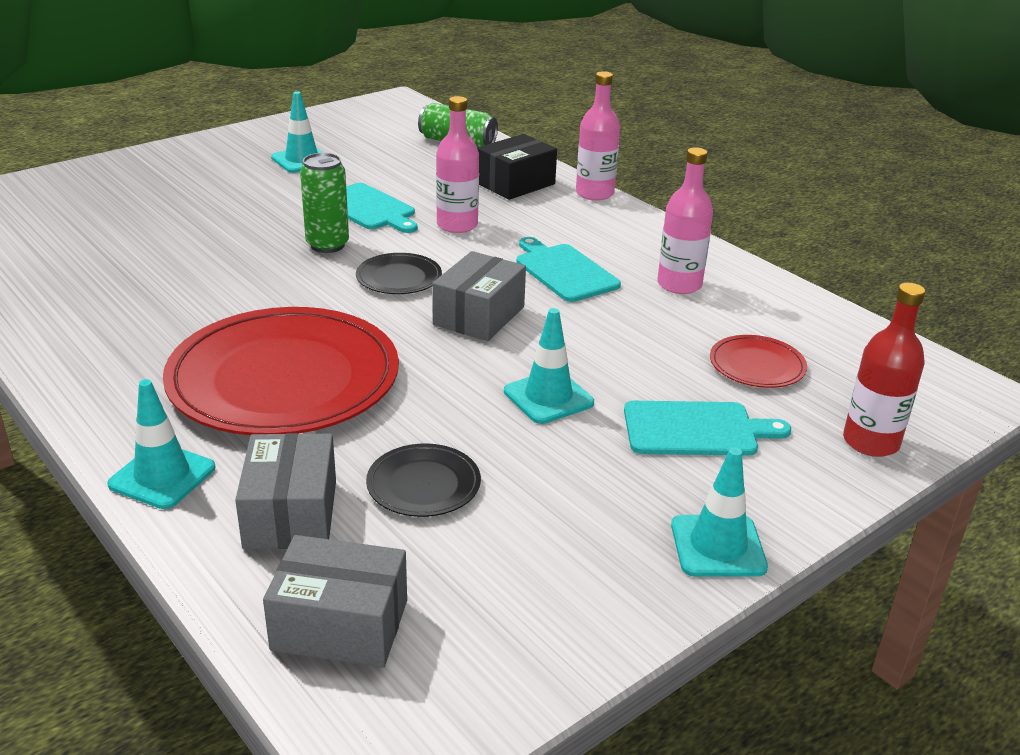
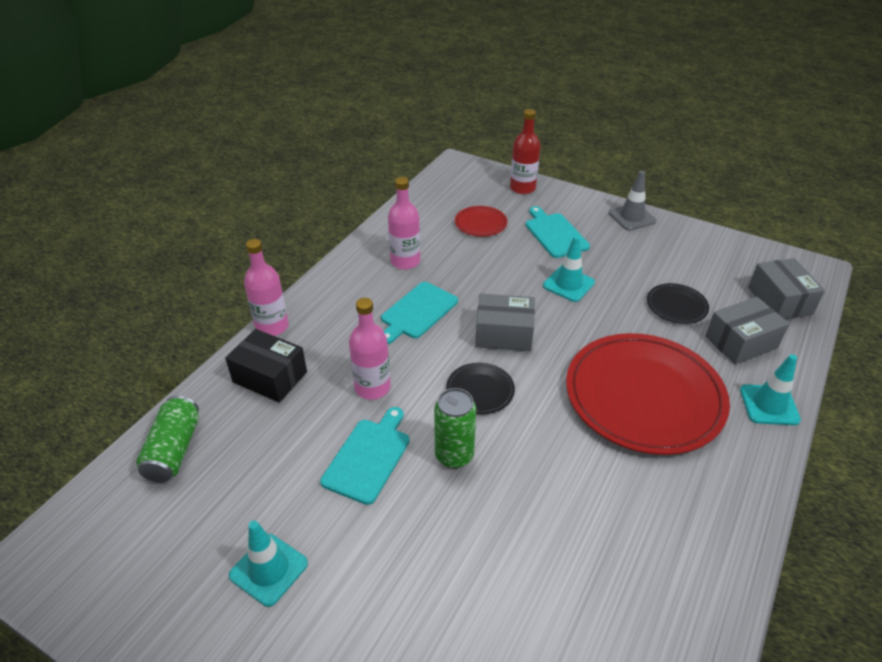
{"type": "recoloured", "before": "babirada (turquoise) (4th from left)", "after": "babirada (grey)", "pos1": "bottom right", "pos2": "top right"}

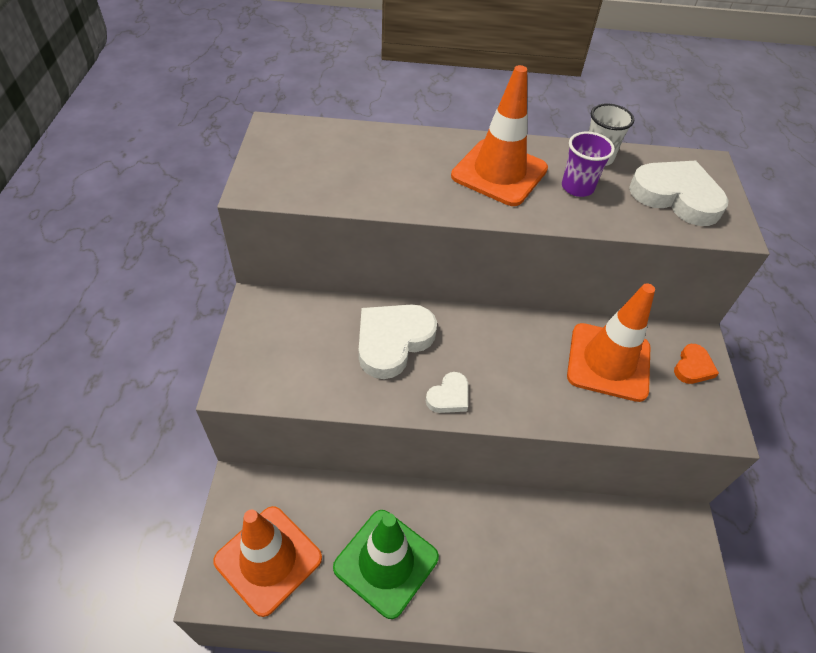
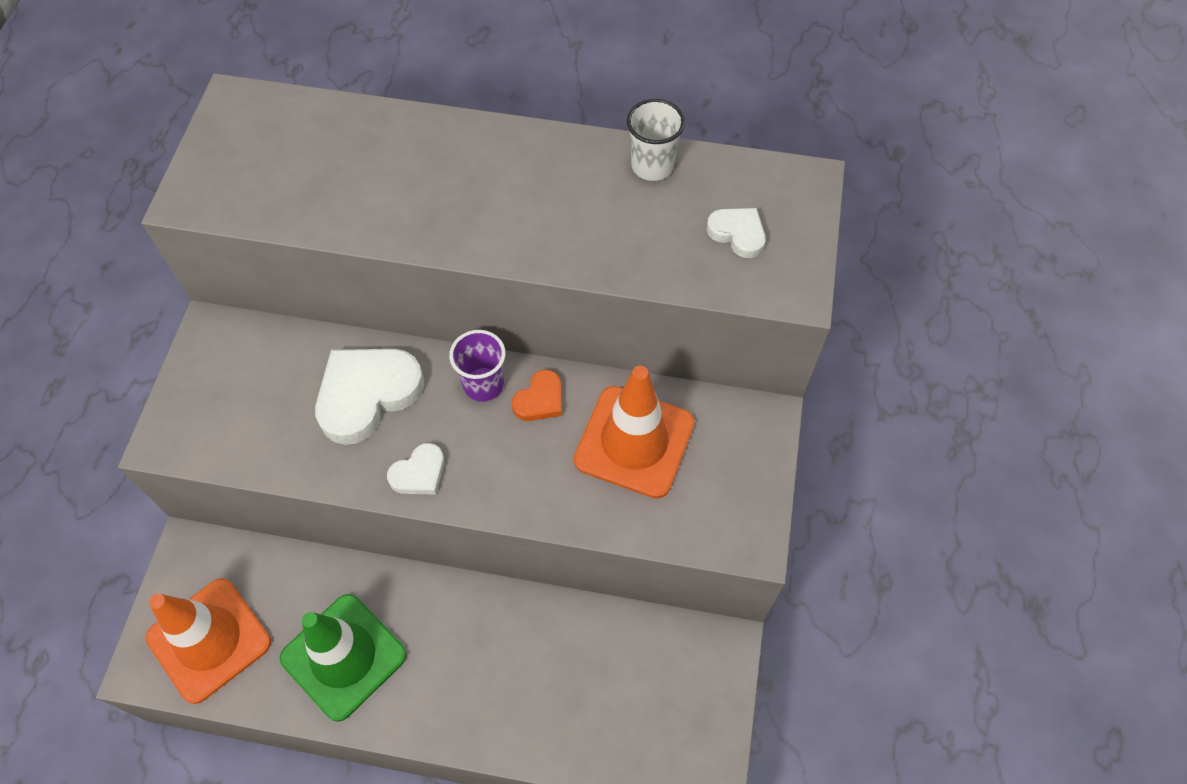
{"type": "removed", "before": "babirada (orange) (2nd from left)", "pos1": "top centre"}
{"type": "moved", "before": "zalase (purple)", "pos1": "top right", "pos2": "centre"}
{"type": "moved", "before": "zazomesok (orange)", "pos1": "middle right", "pos2": "centre"}
{"type": "resized", "before": "zazomesok (white) (3rd from left)", "pos1": "top right", "pos2": "top centre", "scale": 0.51}

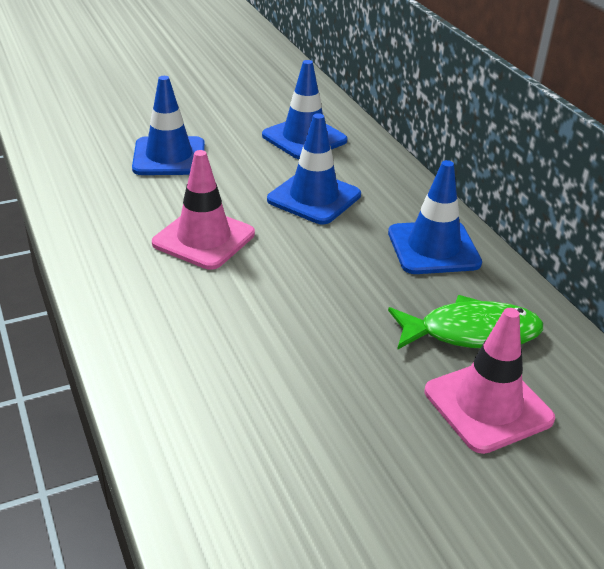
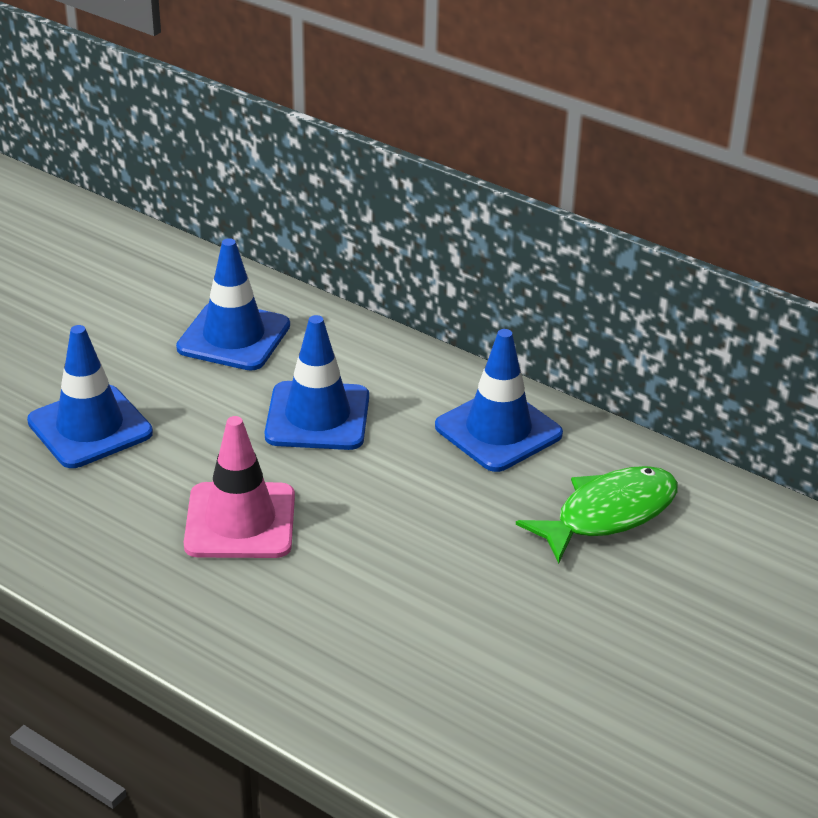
{"type": "removed", "before": "babirada (pink) (2nd from left)", "pos1": "bottom right"}

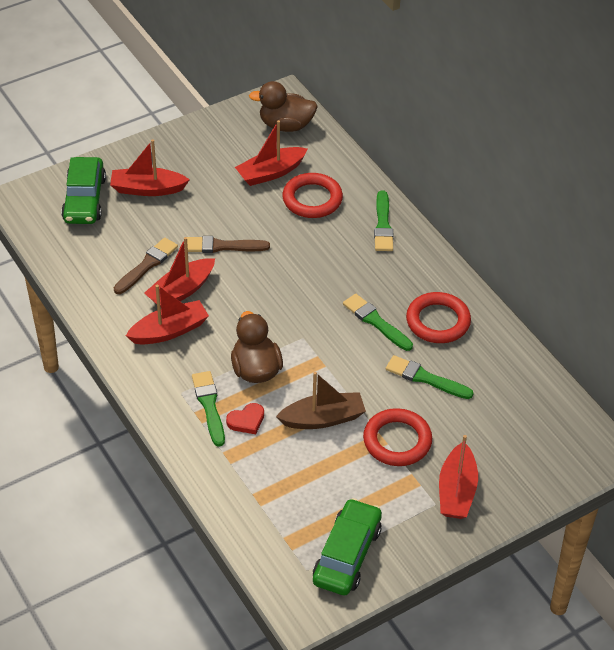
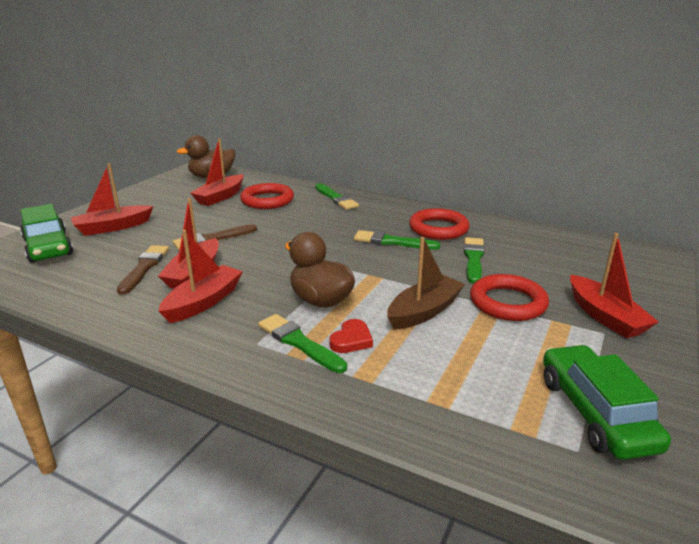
{"type": "turned", "before": "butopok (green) (4th from left)", "pos1": "middle right", "pos2": "middle right", "turn": 105}

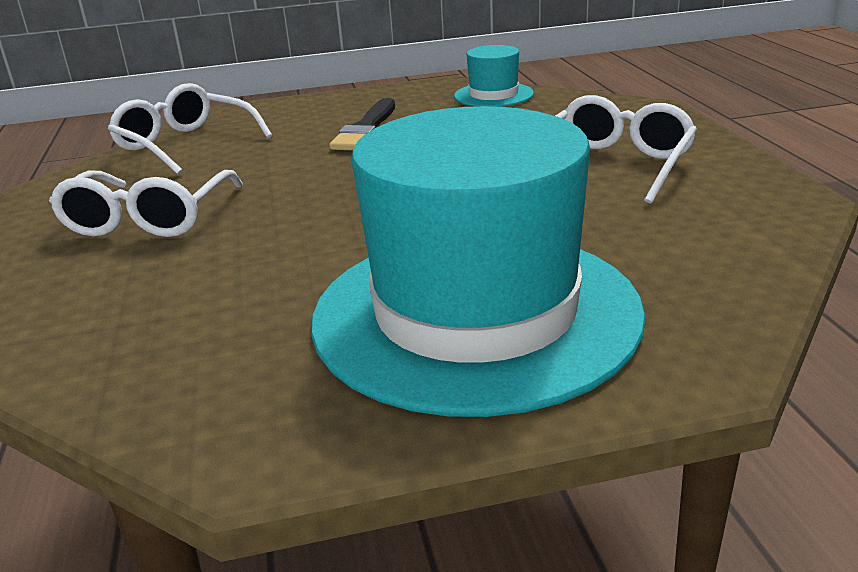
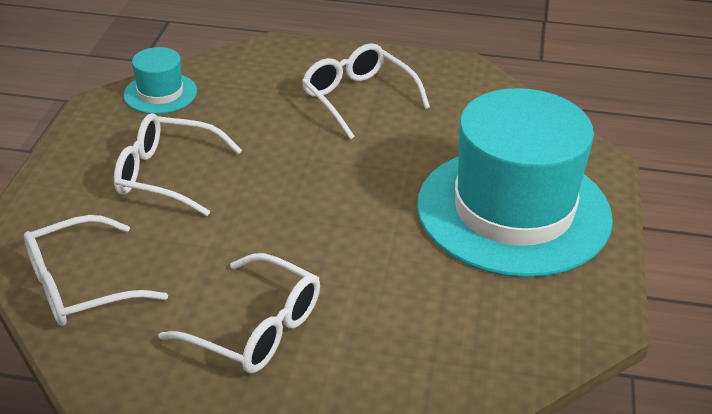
{"type": "replaced", "before": "butopok (black)", "after": "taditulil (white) (2nd from left)", "pos1": "top centre", "pos2": "middle left"}

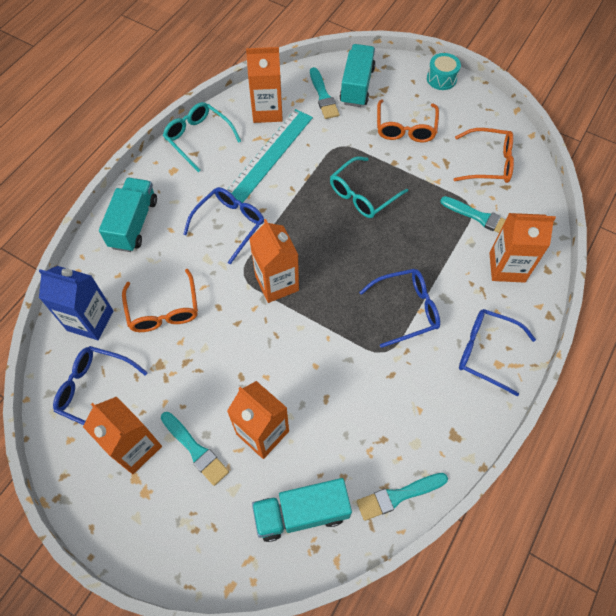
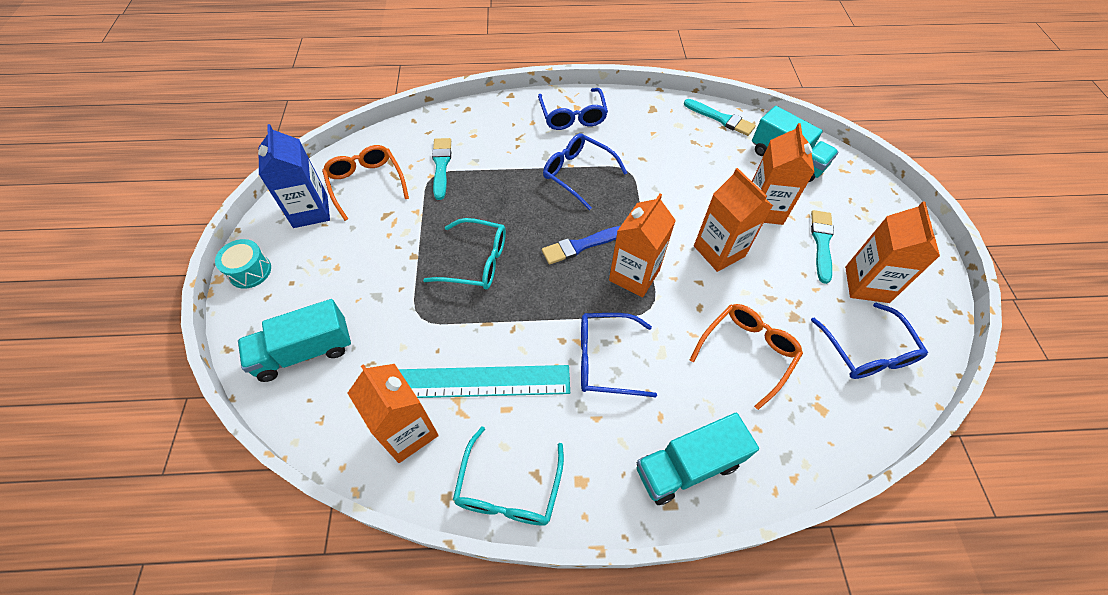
{"type": "removed", "before": "butopok (turquoise) (2nd from left)", "pos1": "top centre"}
{"type": "removed", "before": "taditulil (orange) (2nd from left)", "pos1": "top centre"}
{"type": "added", "after": "butopok (blue)", "pos2": "centre"}
{"type": "moved", "before": "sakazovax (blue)", "pos1": "middle left", "pos2": "top left"}
{"type": "moved", "before": "sakazovax (orange) (5th from left in the first image)", "after": "sakazovax (orange) (3rd from left)", "pos1": "middle right", "pos2": "centre"}

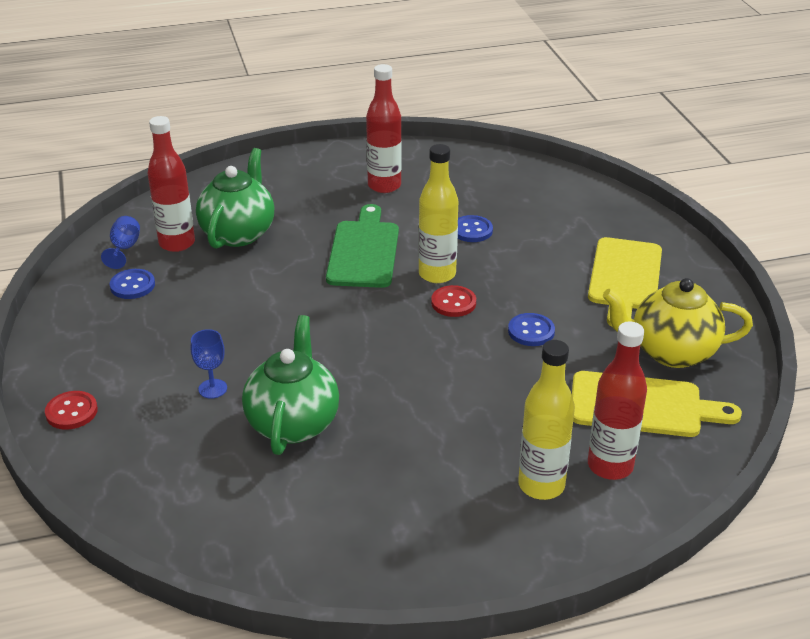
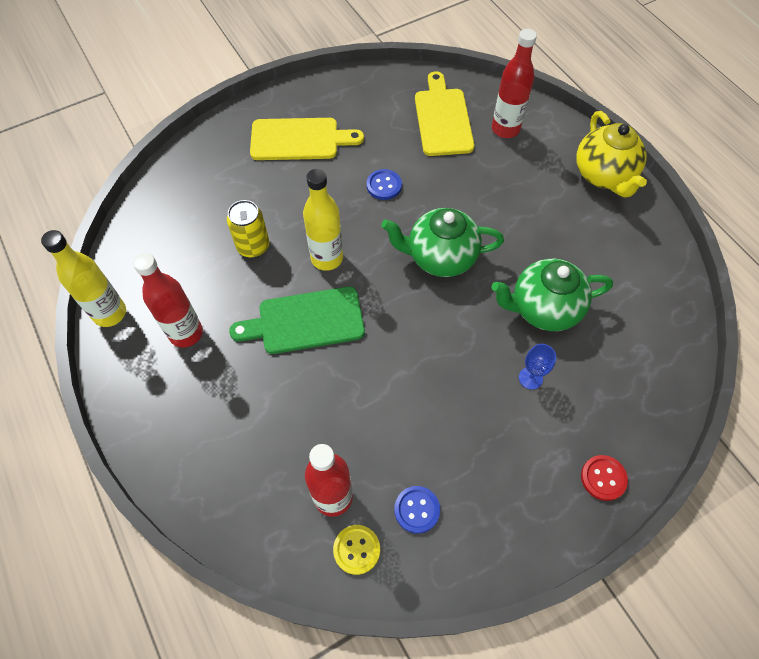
{"type": "removed", "before": "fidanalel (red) (2nd from left)", "pos1": "centre"}
{"type": "moved", "before": "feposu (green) (1st from left)", "pos1": "top left", "pos2": "centre"}
{"type": "moved", "before": "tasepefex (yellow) (2nd from left in the first image)", "after": "tasepefex (yellow) (1st from left)", "pos1": "middle right", "pos2": "middle left"}
{"type": "moved", "before": "feposu (yellow)", "pos1": "middle right", "pos2": "top right"}
{"type": "replaced", "before": "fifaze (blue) (1st from left)", "after": "fidanalel (yellow)", "pos1": "middle left", "pos2": "bottom centre"}
{"type": "replaced", "before": "fidanalel (blue) (2nd from left)", "after": "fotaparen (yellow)", "pos1": "centre", "pos2": "middle left"}

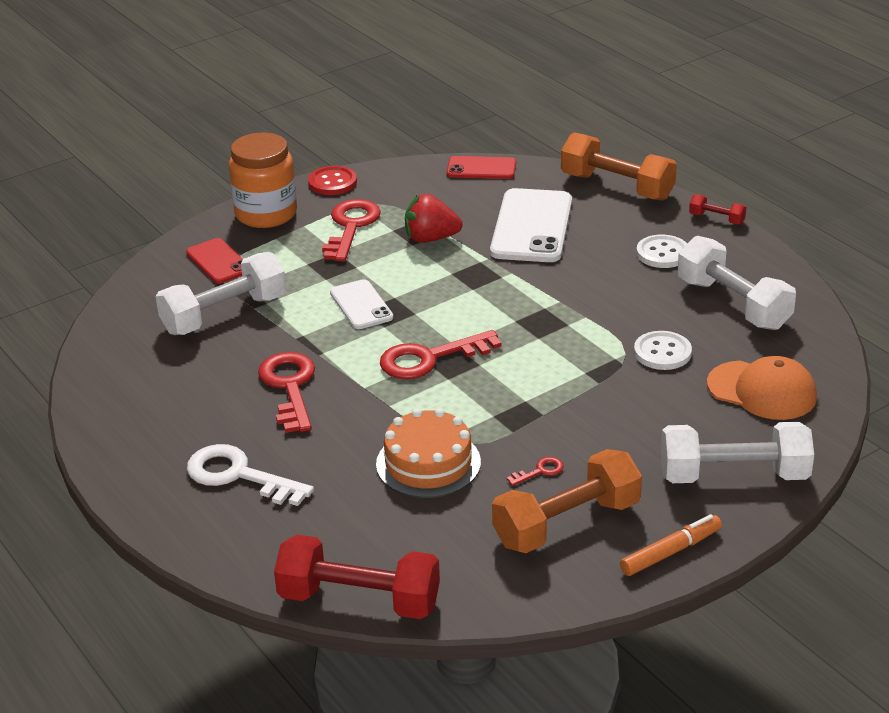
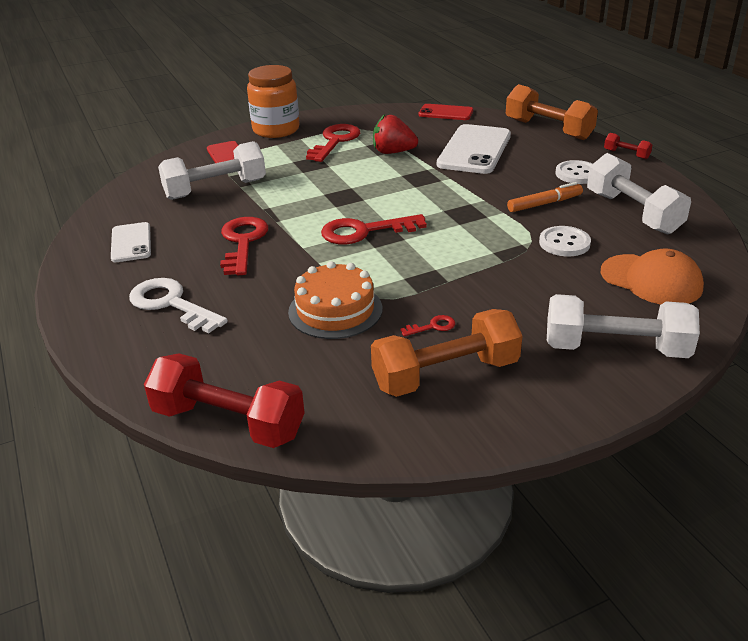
{"type": "removed", "before": "fidanalel (red)", "pos1": "top centre"}
{"type": "moved", "before": "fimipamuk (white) (1st from left)", "pos1": "centre", "pos2": "middle left"}
{"type": "moved", "before": "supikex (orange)", "pos1": "bottom right", "pos2": "top right"}

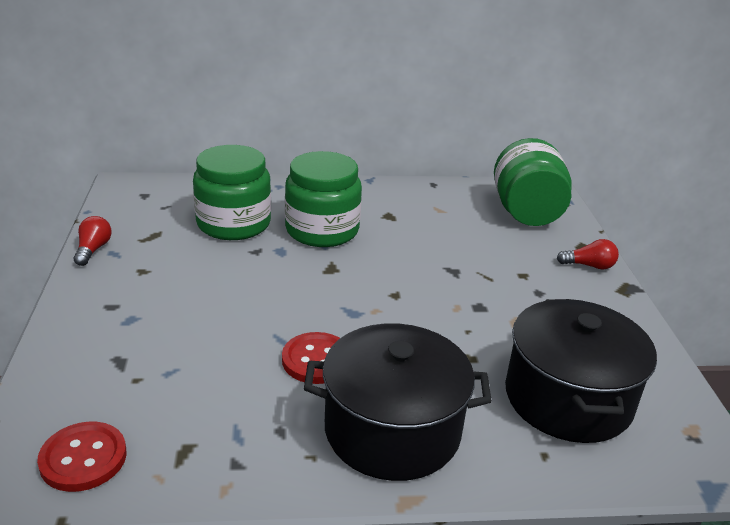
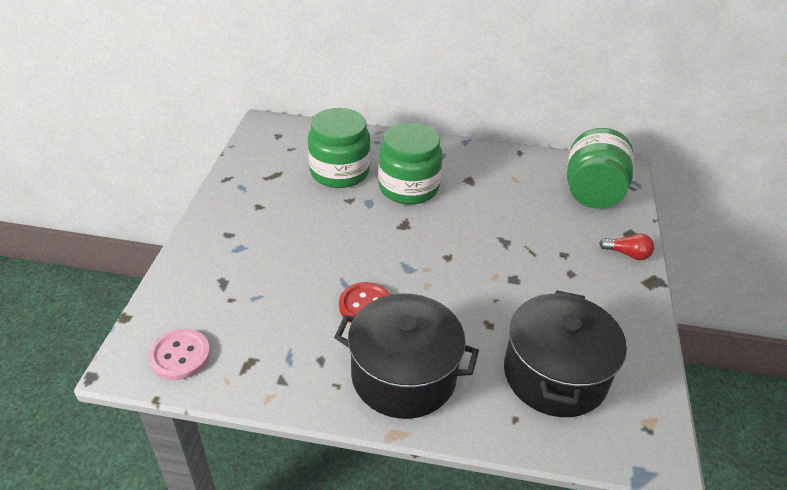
{"type": "removed", "before": "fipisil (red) (1st from left)", "pos1": "middle left"}
{"type": "recoloured", "before": "fidanalel (red) (1st from left)", "after": "fidanalel (pink)", "pos1": "bottom left", "pos2": "bottom left"}

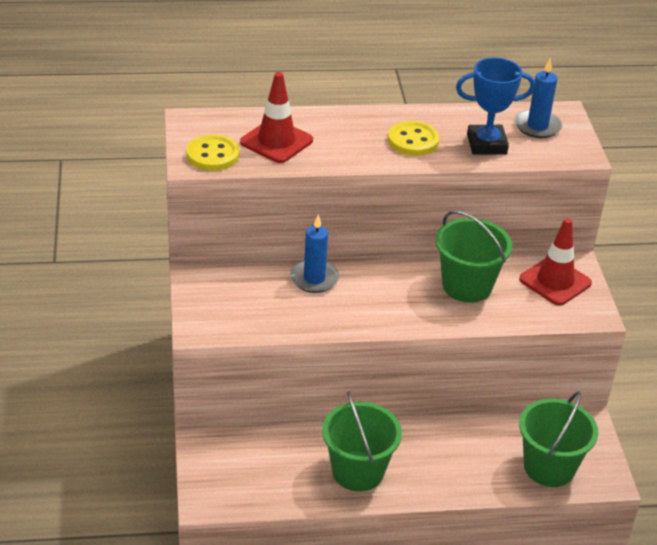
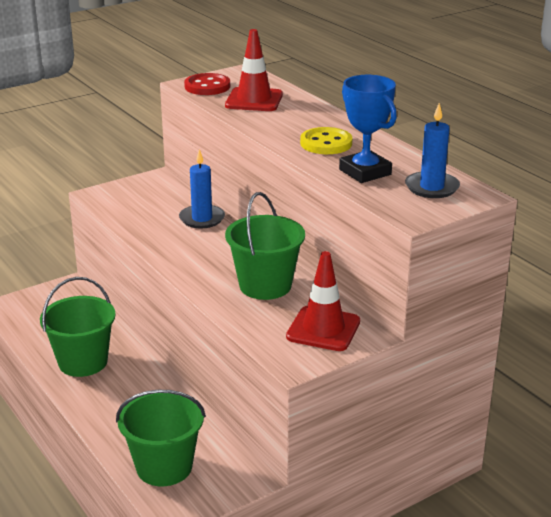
{"type": "recoloured", "before": "fidanalel (yellow) (1st from left)", "after": "fidanalel (red)", "pos1": "top left", "pos2": "top centre"}

